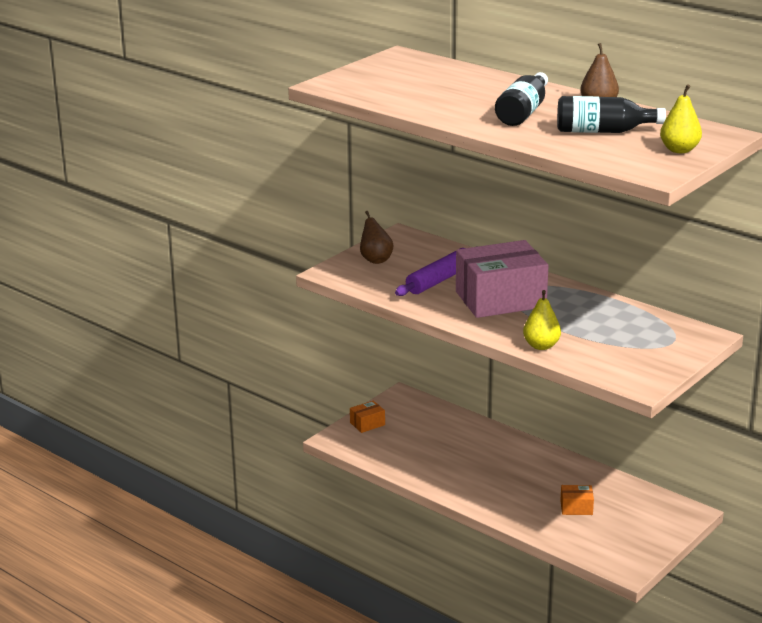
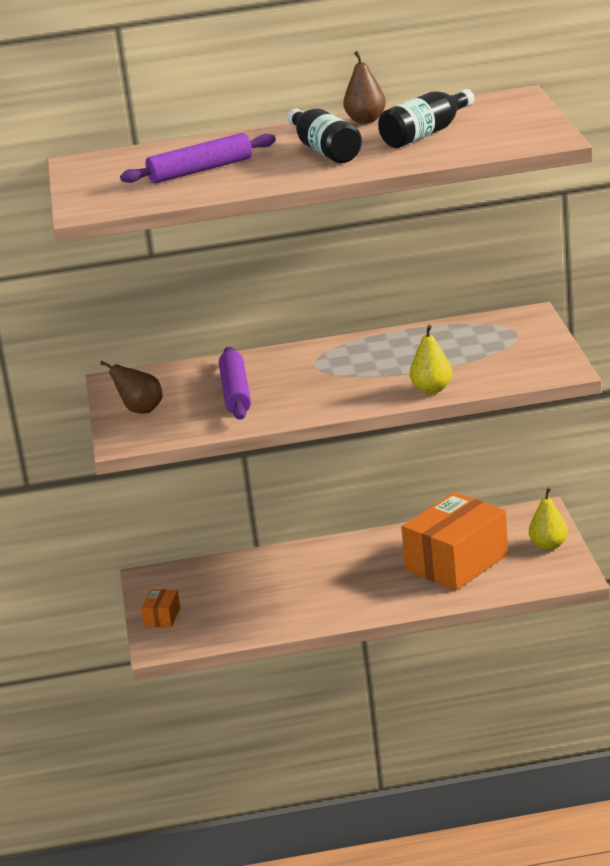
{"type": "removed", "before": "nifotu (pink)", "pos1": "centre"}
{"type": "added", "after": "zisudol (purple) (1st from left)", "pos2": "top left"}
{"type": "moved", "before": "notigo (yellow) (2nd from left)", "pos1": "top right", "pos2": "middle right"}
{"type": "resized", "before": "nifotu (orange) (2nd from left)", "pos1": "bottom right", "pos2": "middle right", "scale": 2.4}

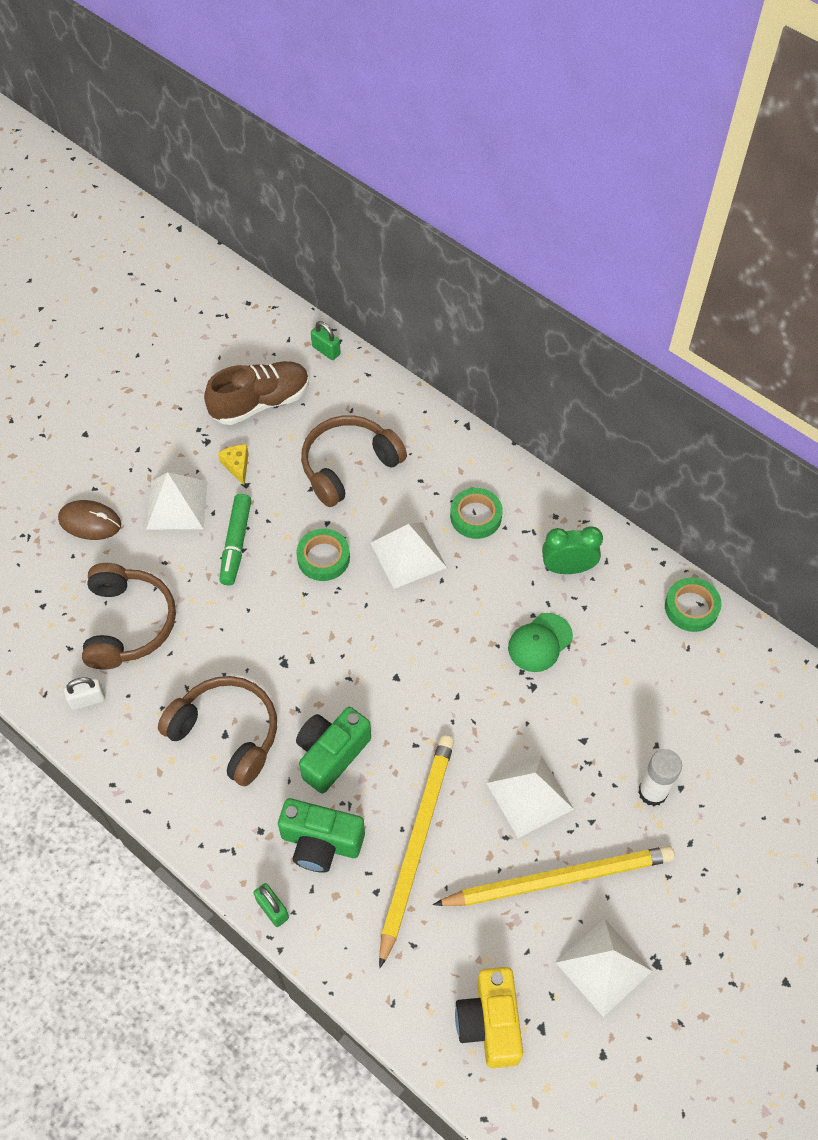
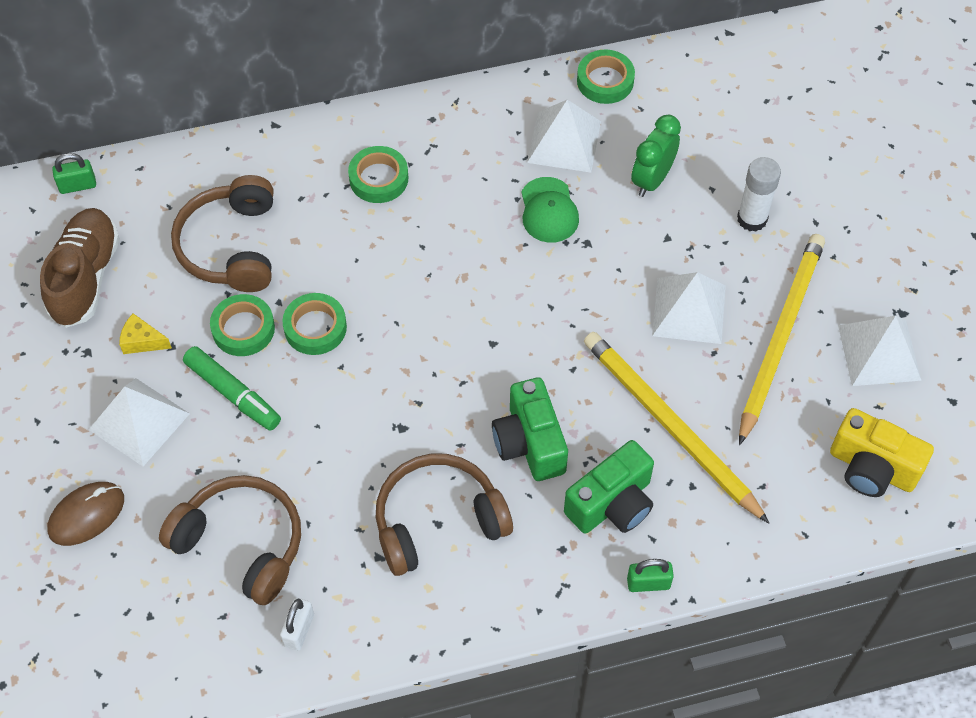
{"type": "added", "after": "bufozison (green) (1st from left)", "pos2": "middle left"}
{"type": "moved", "before": "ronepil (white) (2nd from left)", "pos1": "centre", "pos2": "top centre"}
{"type": "moved", "before": "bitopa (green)", "pos1": "middle right", "pos2": "top right"}

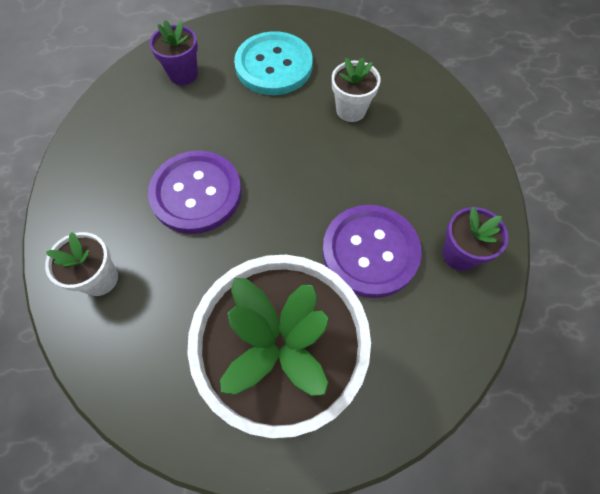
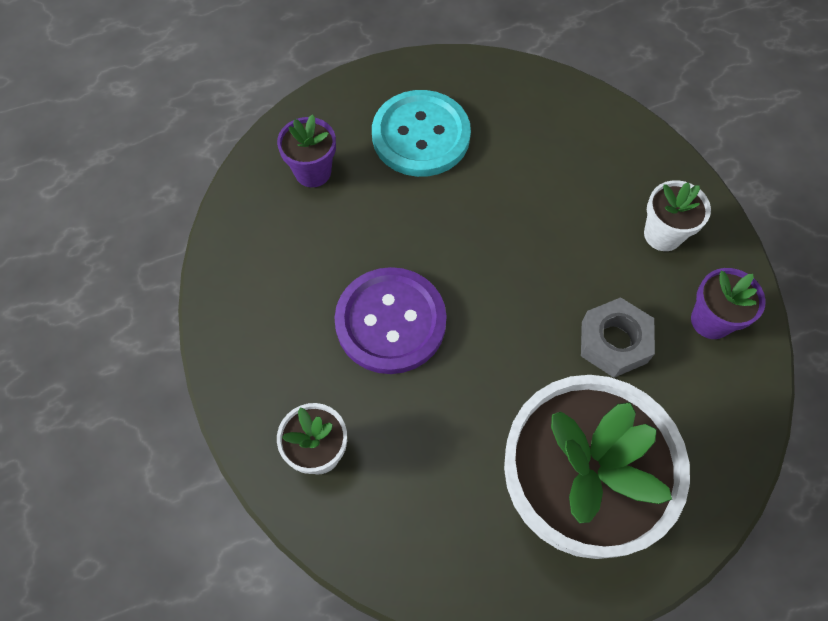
{"type": "moved", "before": "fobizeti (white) (3rd from left)", "pos1": "top centre", "pos2": "middle right"}
{"type": "replaced", "before": "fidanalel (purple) (2nd from left)", "after": "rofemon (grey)", "pos1": "centre", "pos2": "middle right"}

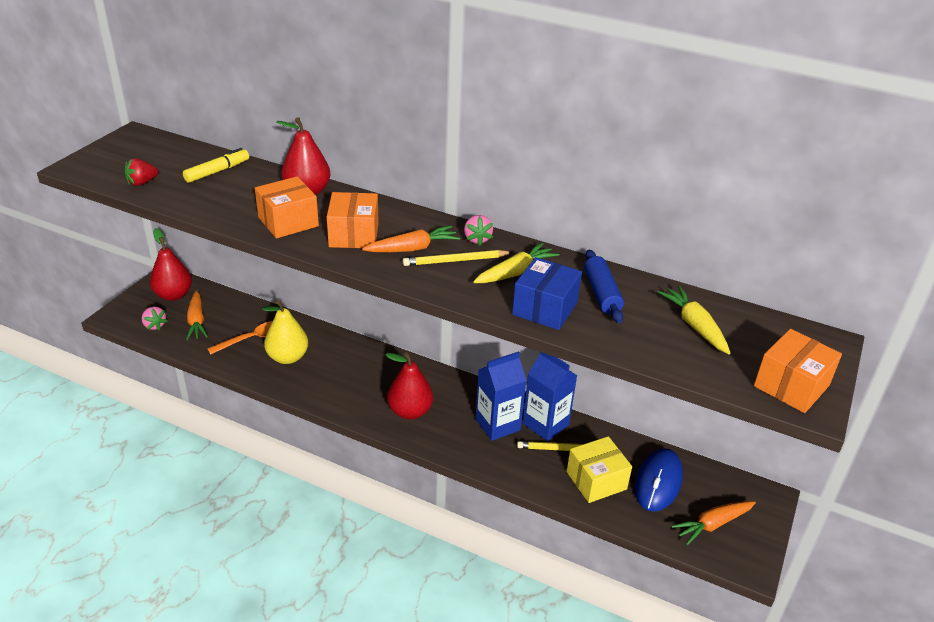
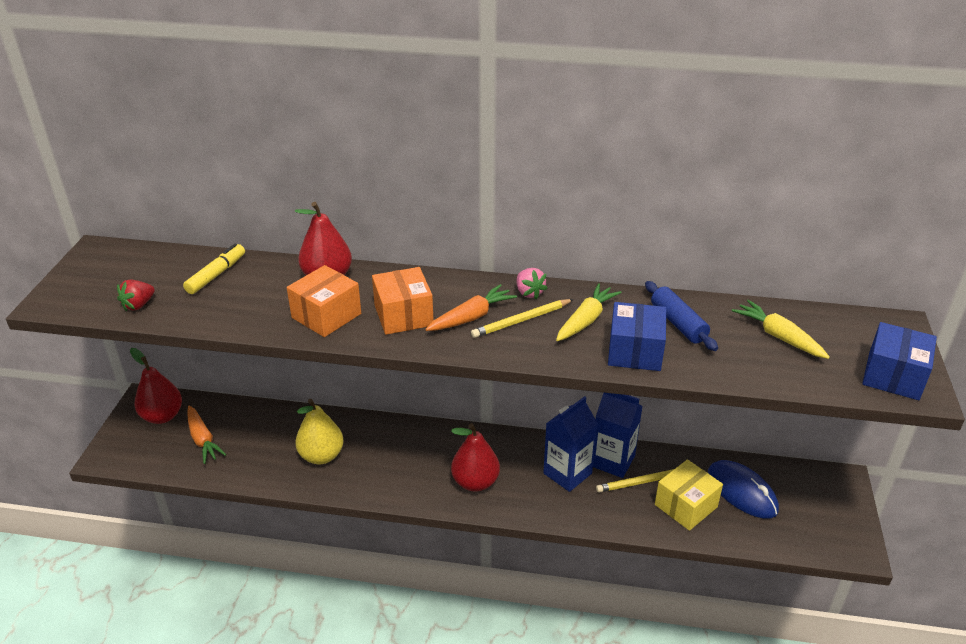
{"type": "removed", "before": "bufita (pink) (1st from left)", "pos1": "middle left"}
{"type": "removed", "before": "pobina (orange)", "pos1": "middle left"}
{"type": "removed", "before": "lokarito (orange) (3rd from left)", "pos1": "bottom right"}
{"type": "recoloured", "before": "nifotu (orange) (3rd from left)", "after": "nifotu (blue) (2nd from left)", "pos1": "middle right", "pos2": "middle right"}
{"type": "turned", "before": "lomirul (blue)", "pos1": "bottom right", "pos2": "bottom right", "turn": -45}

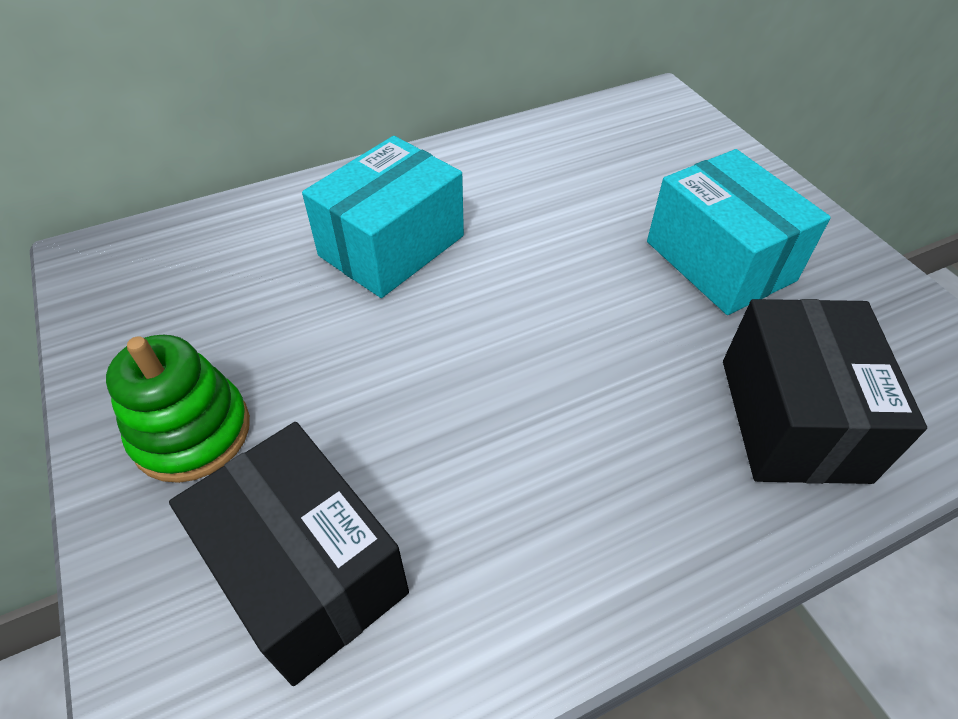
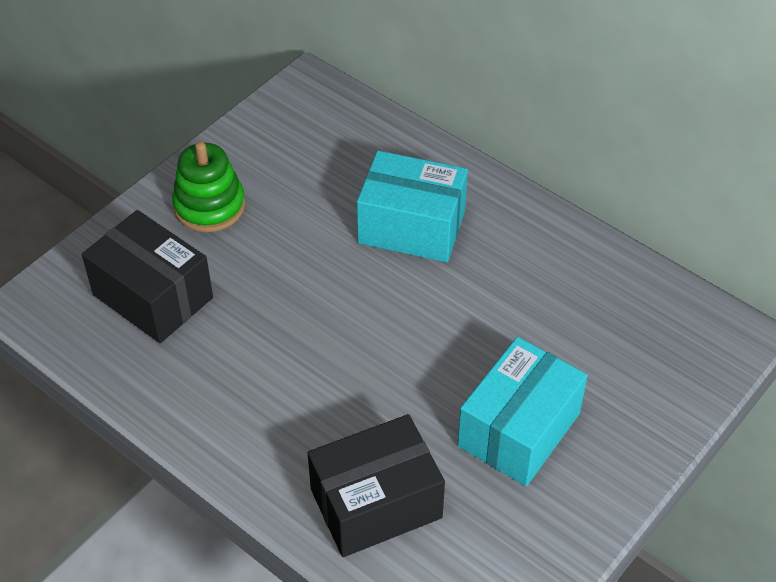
{"type": "turned", "before": "nifotu (black) (1st from left)", "pos1": "bottom left", "pos2": "middle left", "turn": -75}

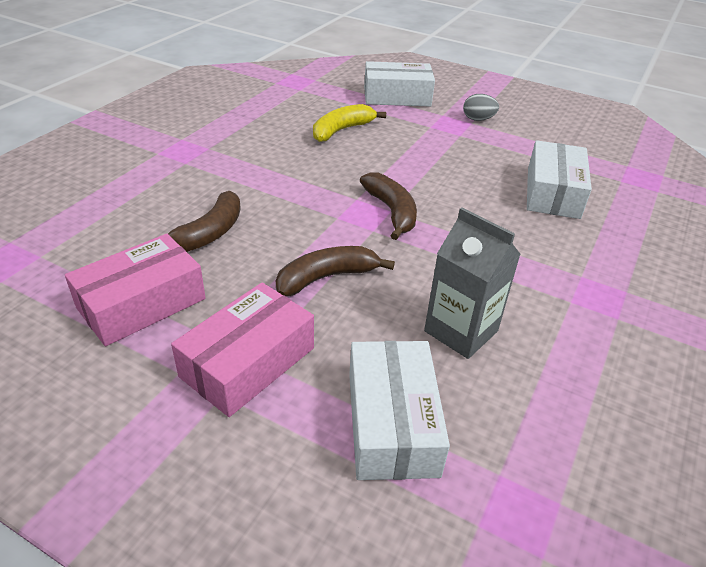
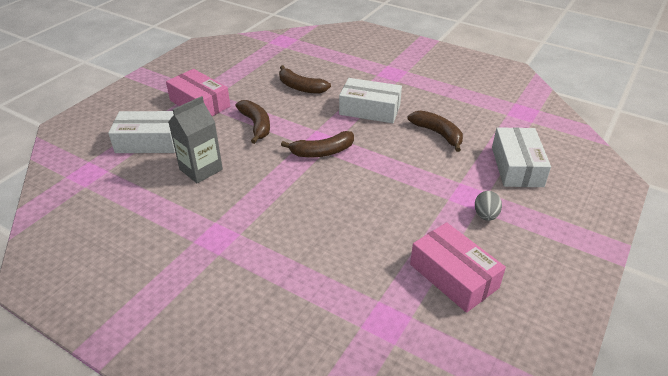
{"type": "moved", "before": "nifotu (pink) (1st from left in the first image)", "after": "nifotu (pink) (2nd from left)", "pos1": "middle left", "pos2": "bottom right"}
{"type": "moved", "before": "nifotu (white) (3rd from left in the first image)", "after": "nifotu (white) (2nd from left)", "pos1": "top right", "pos2": "top centre"}
{"type": "recoloured", "before": "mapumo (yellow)", "after": "mapumo (brown) (4th from left)", "pos1": "top centre", "pos2": "centre"}

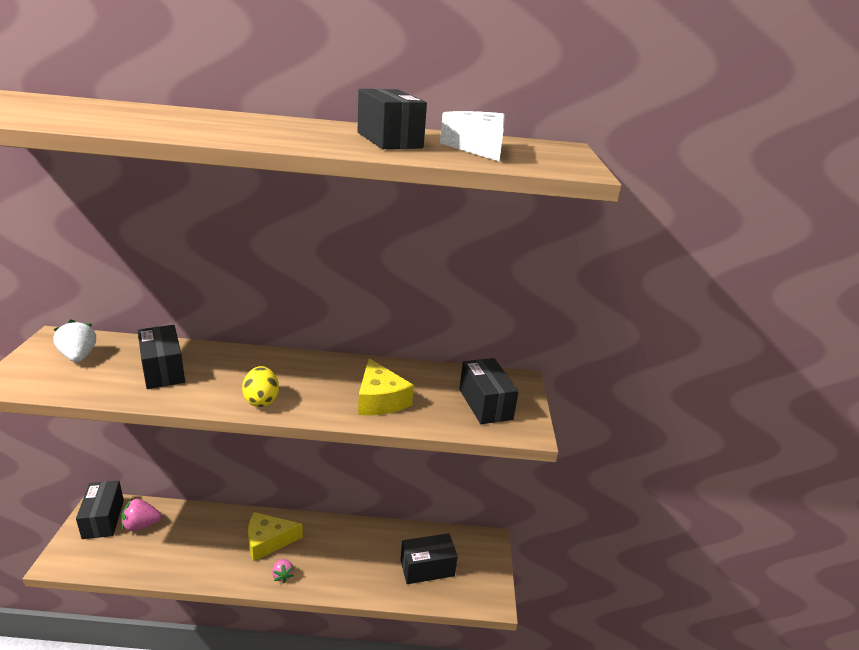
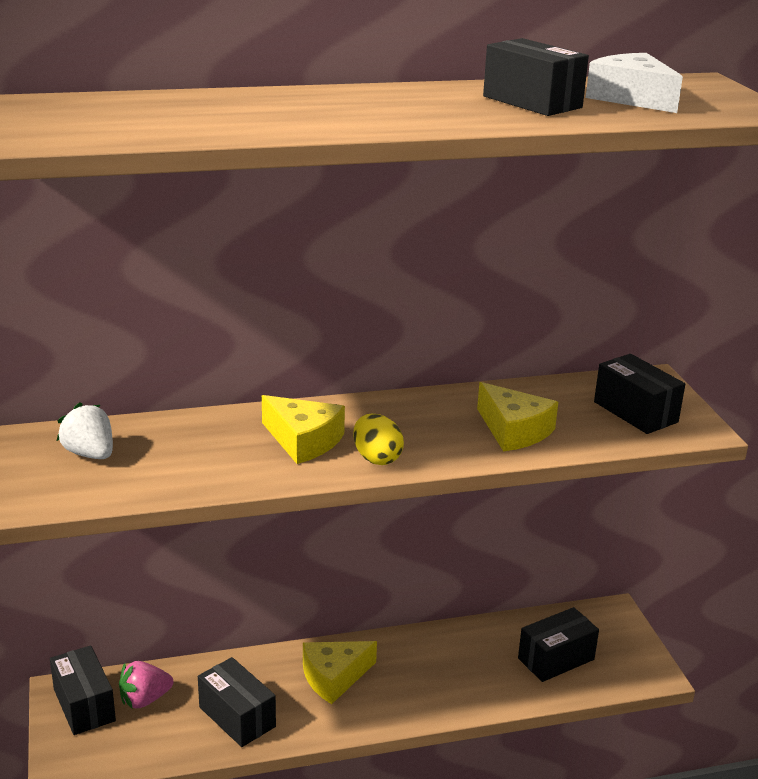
{"type": "removed", "before": "bufita (pink) (2nd from left)", "pos1": "bottom left"}
{"type": "added", "after": "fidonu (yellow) (1st from left)", "pos2": "centre"}
{"type": "moved", "before": "nifotu (black) (2nd from left)", "pos1": "middle left", "pos2": "bottom left"}

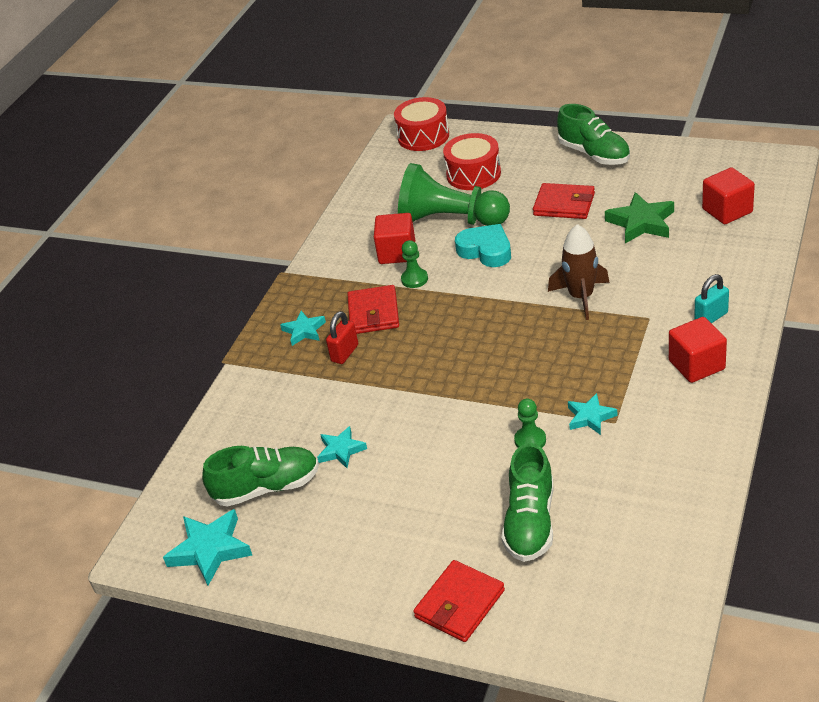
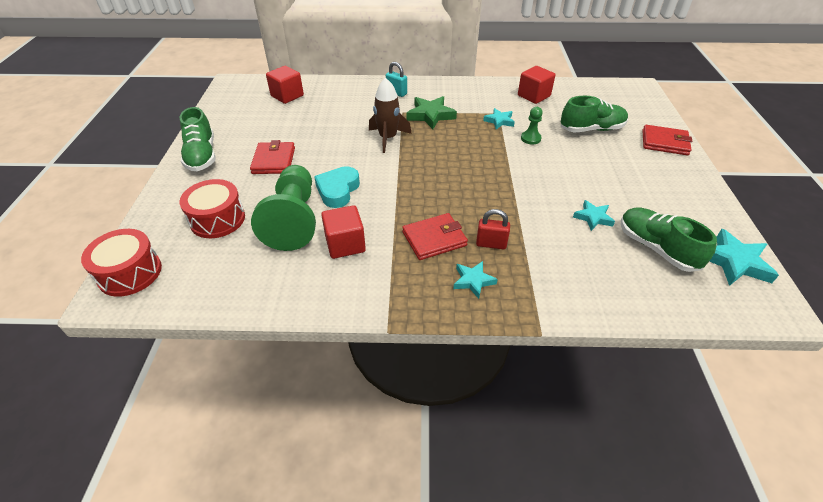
{"type": "removed", "before": "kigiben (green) (1st from left)", "pos1": "centre"}
{"type": "moved", "before": "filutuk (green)", "pos1": "top right", "pos2": "top centre"}
{"type": "moved", "before": "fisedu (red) (2nd from left in the first image)", "after": "fisedu (red) (3rd from left)", "pos1": "middle right", "pos2": "top centre"}
{"type": "turned", "before": "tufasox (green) (3rd from left in the first image)", "pos1": "top right", "pos2": "top left", "turn": 135}

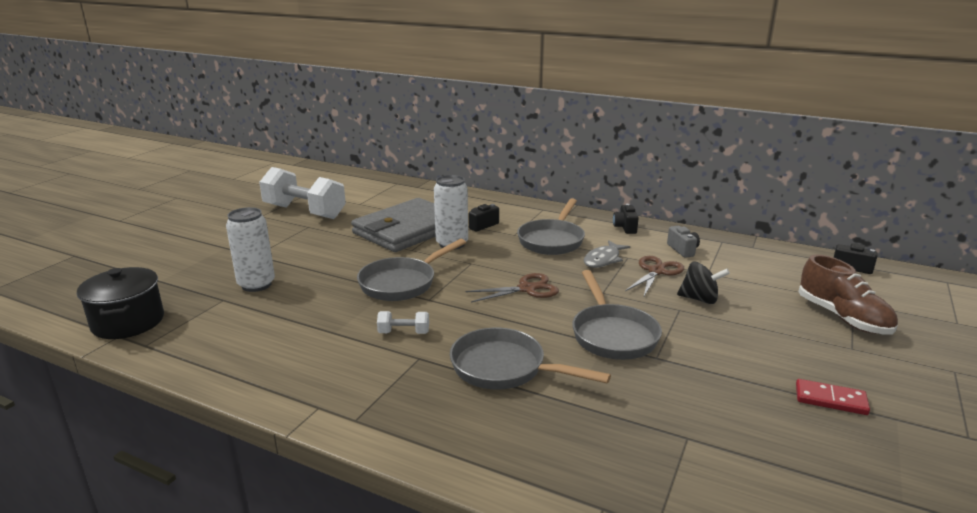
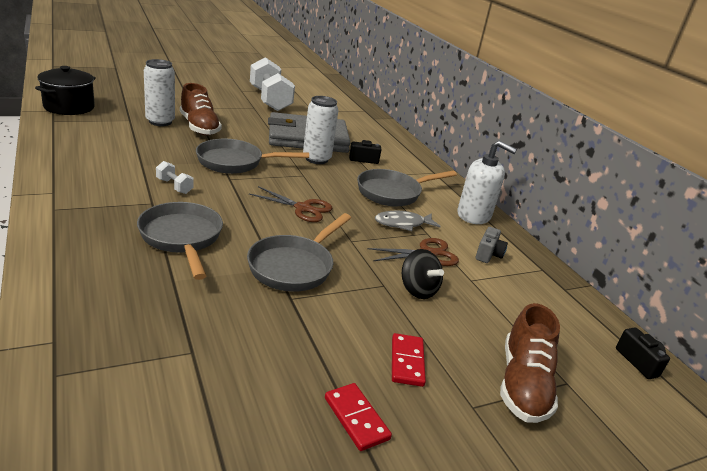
{"type": "added", "after": "tufasox (brown) (1st from left)", "pos2": "top left"}
{"type": "added", "after": "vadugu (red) (2nd from left)", "pos2": "bottom centre"}
{"type": "replaced", "before": "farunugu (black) (2nd from left)", "after": "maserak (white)", "pos1": "centre", "pos2": "middle right"}

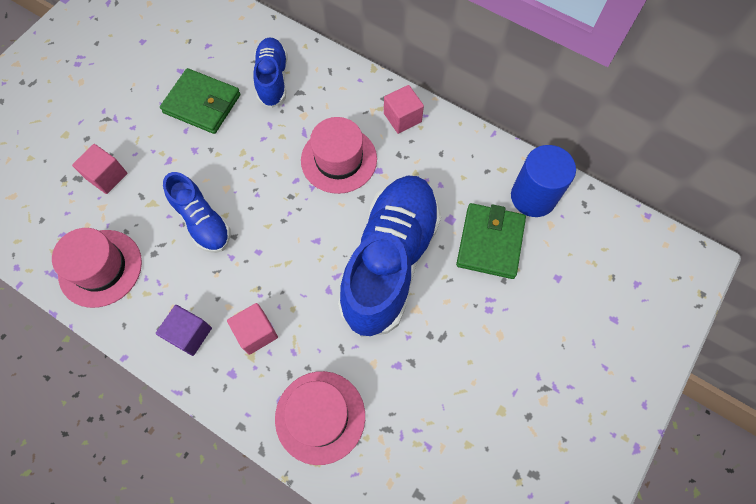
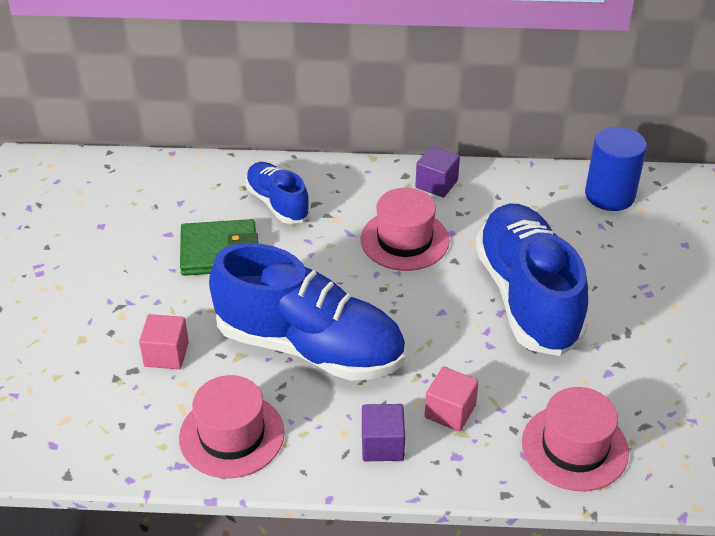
{"type": "removed", "before": "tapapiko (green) (2nd from left)", "pos1": "centre"}
{"type": "recoloured", "before": "fisedu (pink) (3rd from left)", "after": "fisedu (purple) (2nd from left)", "pos1": "top centre", "pos2": "top centre"}
{"type": "resized", "before": "tufasox (blue) (1st from left in the first image)", "pos1": "middle left", "pos2": "centre", "scale": 1.9}

